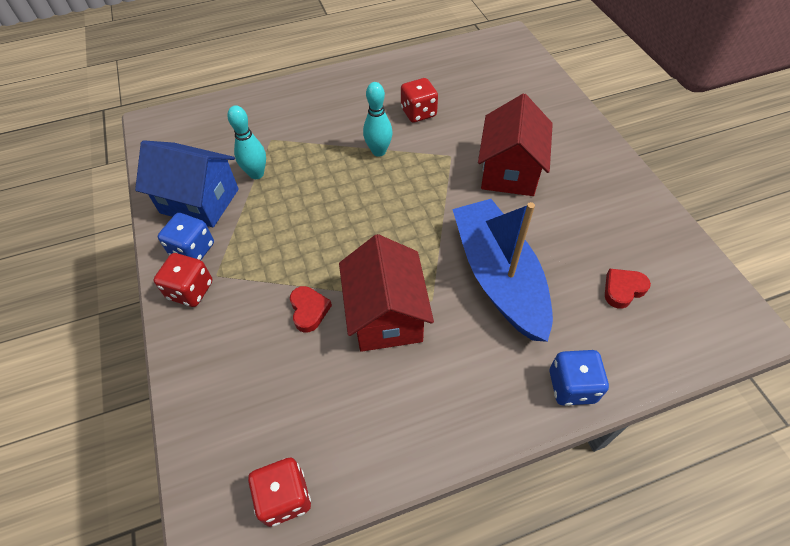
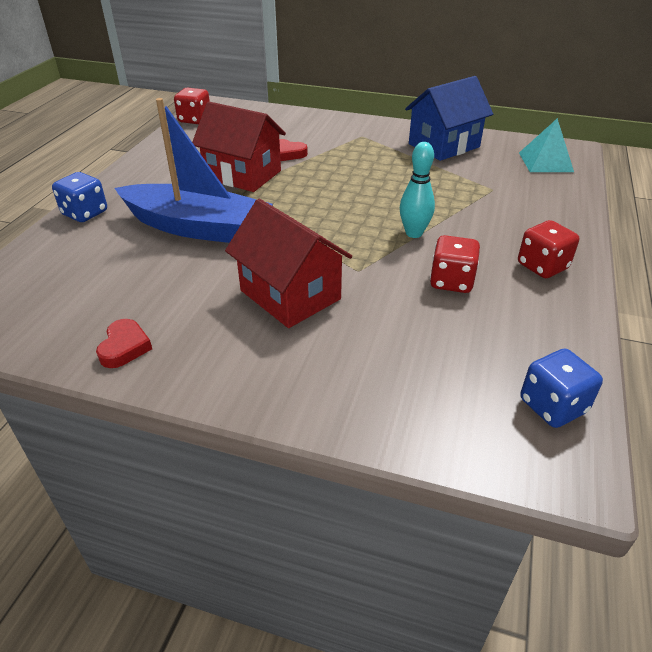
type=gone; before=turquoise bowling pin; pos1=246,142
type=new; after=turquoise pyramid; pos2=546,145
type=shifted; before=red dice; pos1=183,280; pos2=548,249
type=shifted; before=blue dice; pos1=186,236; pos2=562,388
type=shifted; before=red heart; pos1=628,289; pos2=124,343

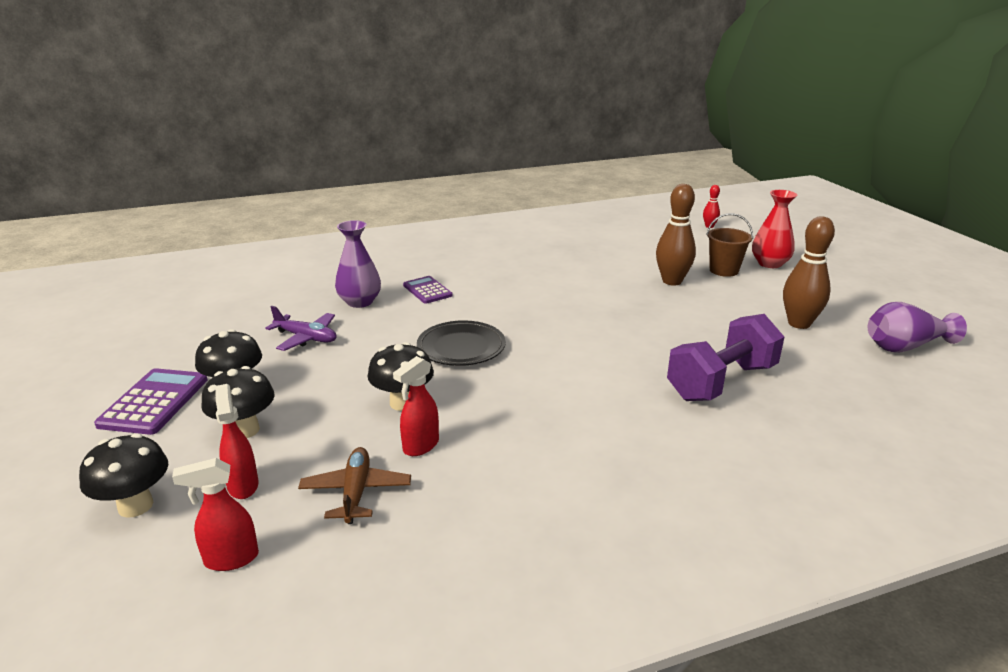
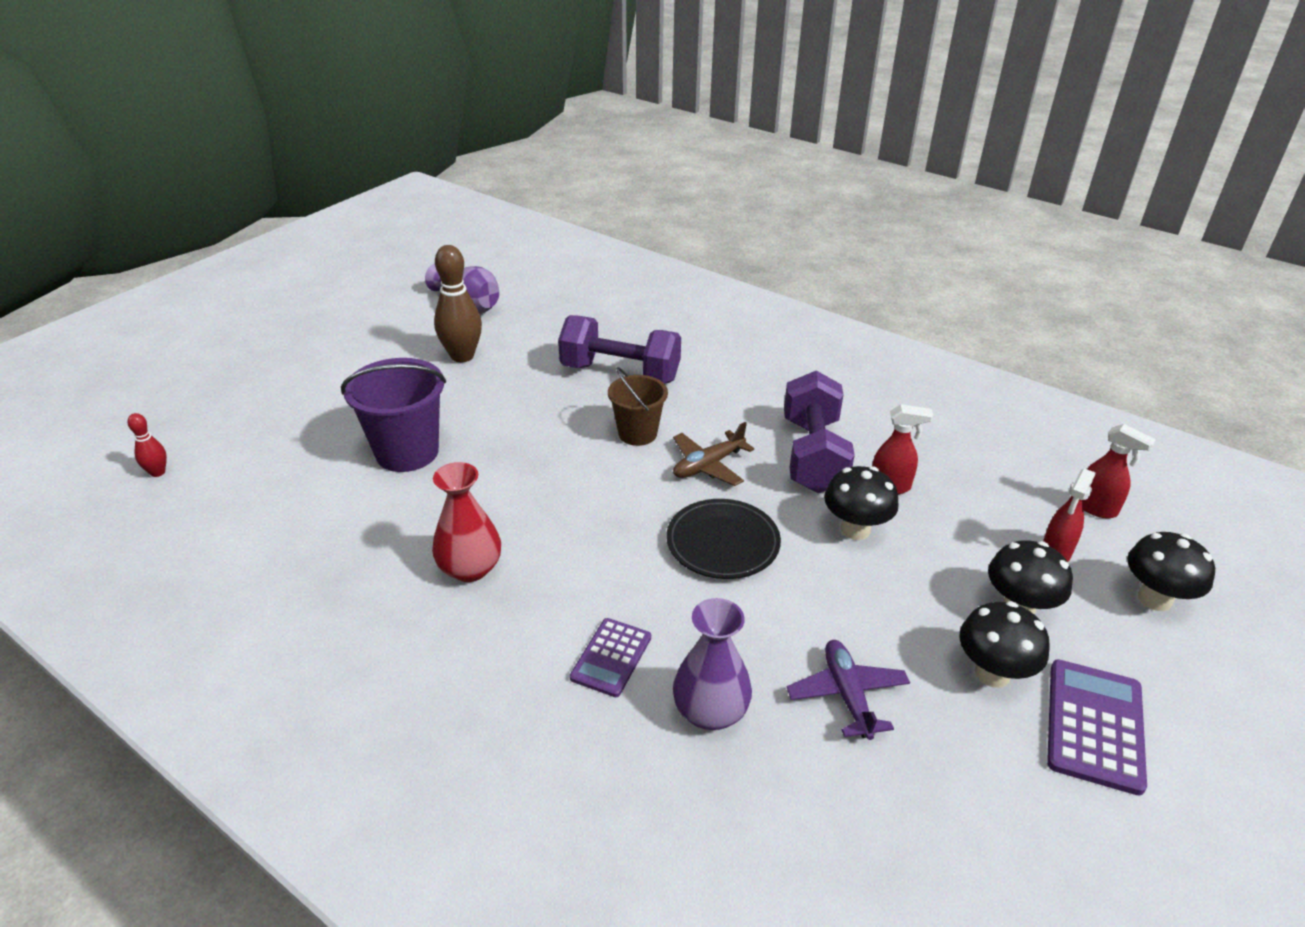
type=new; after=purple dumbbell; pos2=819,432
type=shifted; before=brown plane; pos1=354,485; pos2=713,454
type=shifted; before=brown bucket; pos1=729,245; pos2=638,406
type=shifted; before=red vase; pos1=774,229; pos2=466,522
type=swapped; before=brown bowling pin; after=purple bucket; pos1=676,235; pos2=393,415
type=rotated; before=purple calculator; pos1=150,401; pos2=1097,727; turn=135

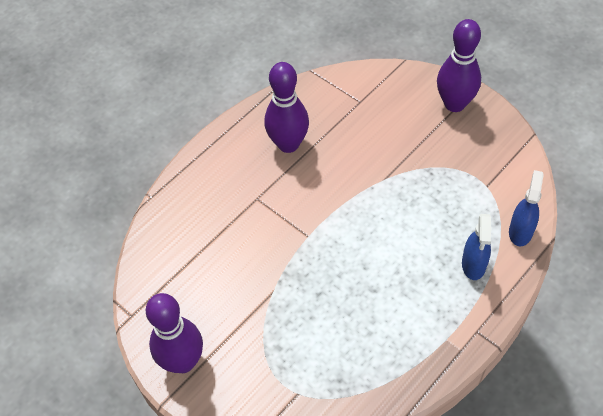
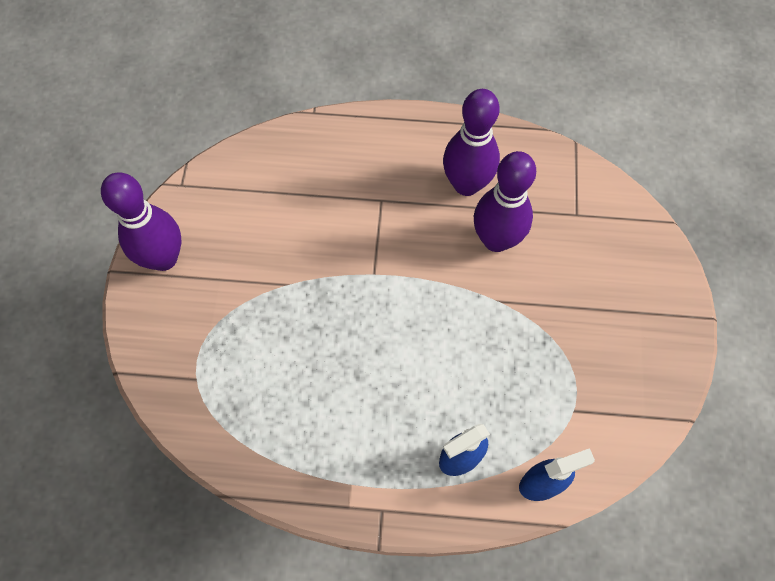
type=shifted; before=purple bowling pin; pos1=459,65; pos2=505,201

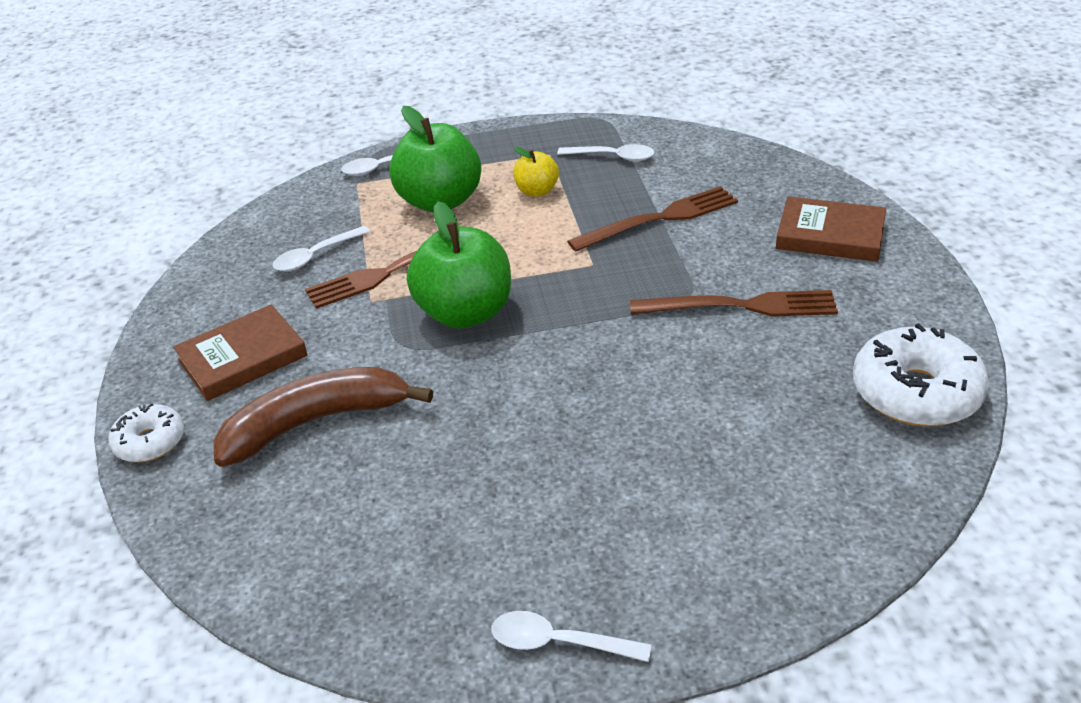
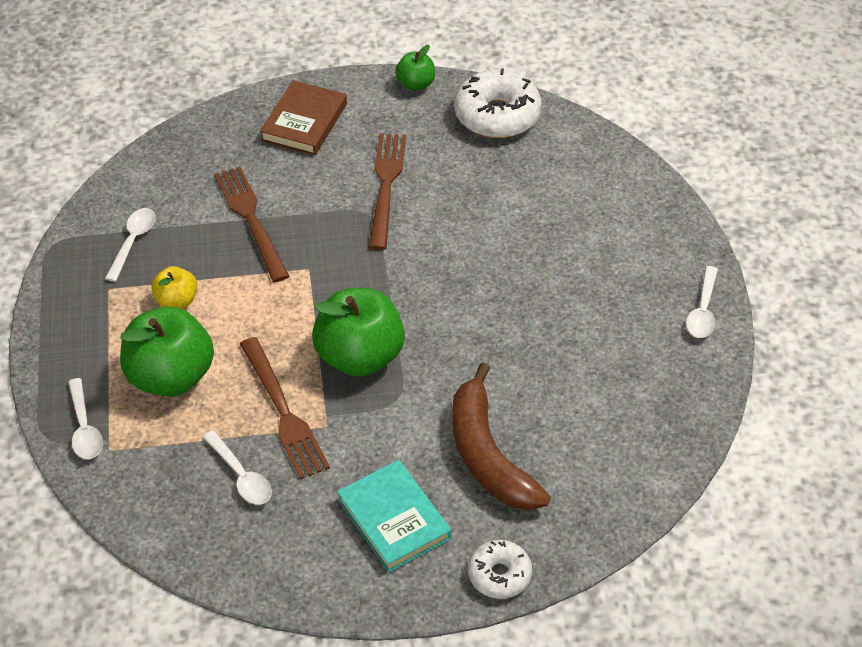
type=new; after=green apple; pos2=415,68
type=repainted; before=brown book; after=turquoise book; pos1=240,353; pos2=394,516

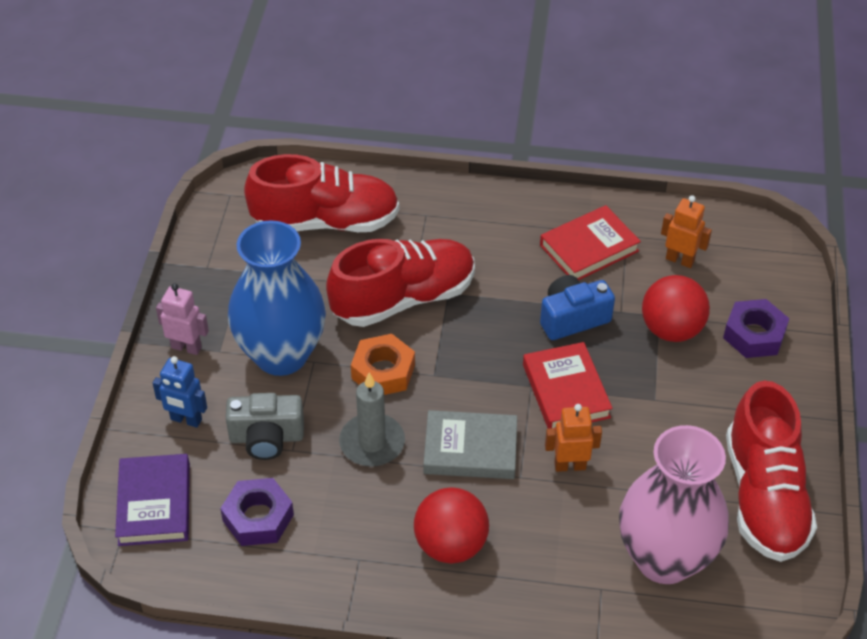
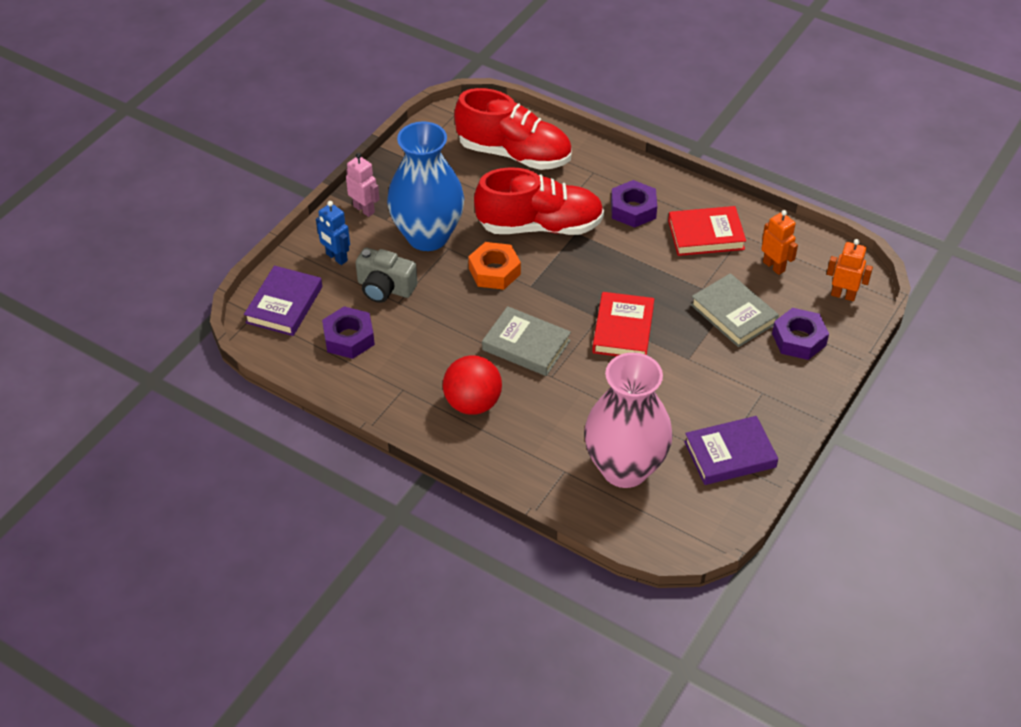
type=gone; before=grey candle; pos1=372,419
type=gone; before=blue camera; pos1=577,307
type=new; after=purple nut; pos2=634,204
type=shifted; before=orange robot; pos1=573,438; pos2=850,270
type=swapped; before=red ball; after=grey book; pos1=676,308; pos2=735,310
type=swapped; before=red shoe; after=purple book; pos1=771,471; pos2=731,450

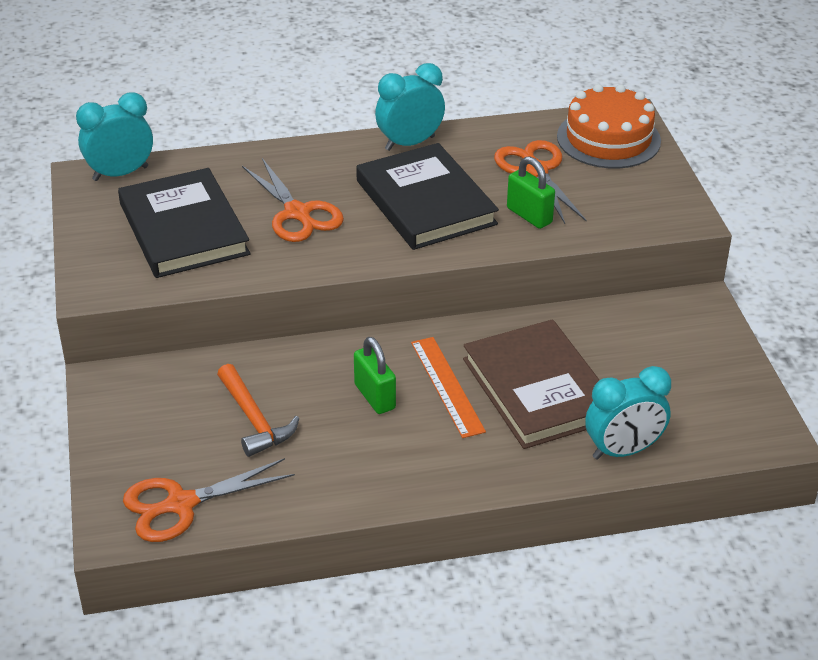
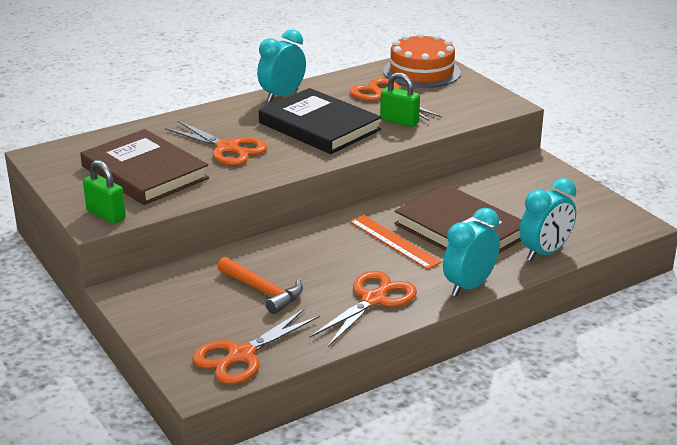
type=new; after=orange scissors; pos2=363,309
type=shifted; before=turquoise clock; pos1=114,136; pos2=471,252
type=shifted; before=green padlock; pos1=375,375; pos2=104,192
type=repainted; before=black book; after=brown book; pos1=184,223; pos2=144,167

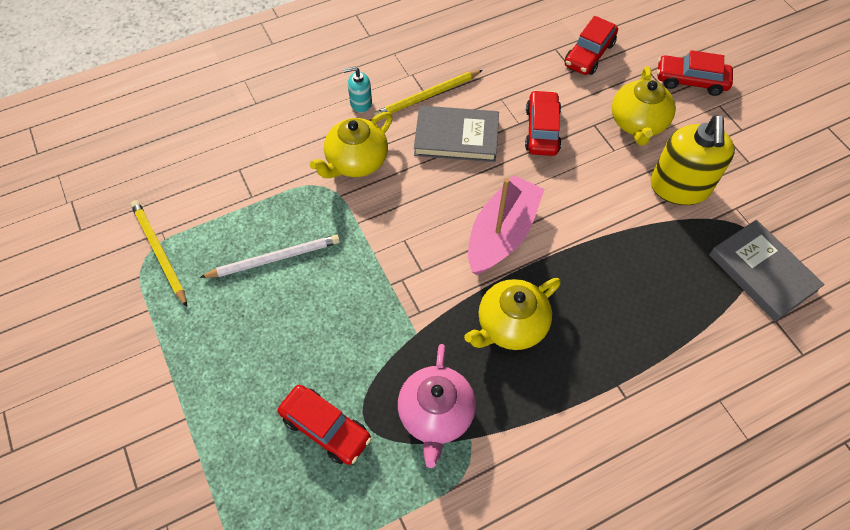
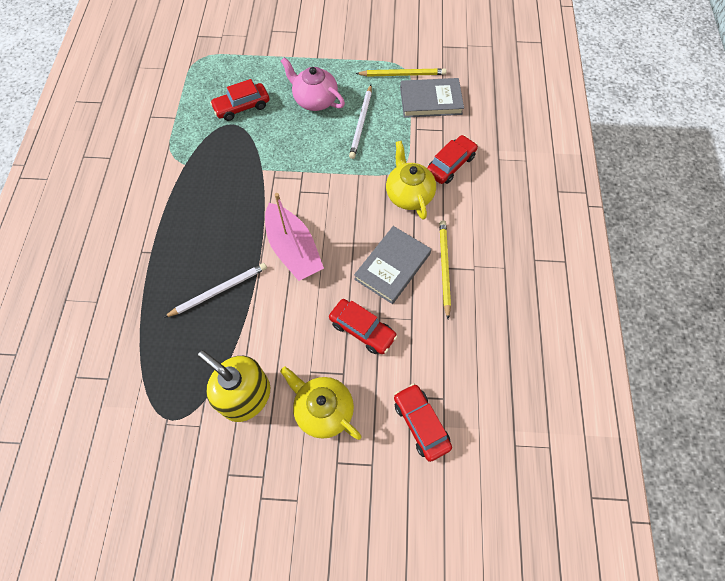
type=gone; before=turquoise soap dispenser; pos1=357,90
type=gone; before=yellow teapot; pos1=512,314
type=new; after=white pencil; pos2=215,290
type=shifted; before=pink teapot; pos1=437,406; pos2=313,84
type=shifted; before=red car; pos1=695,73; pos2=452,159
type=shifted; before=grey book; pos1=767,270; pos2=432,98

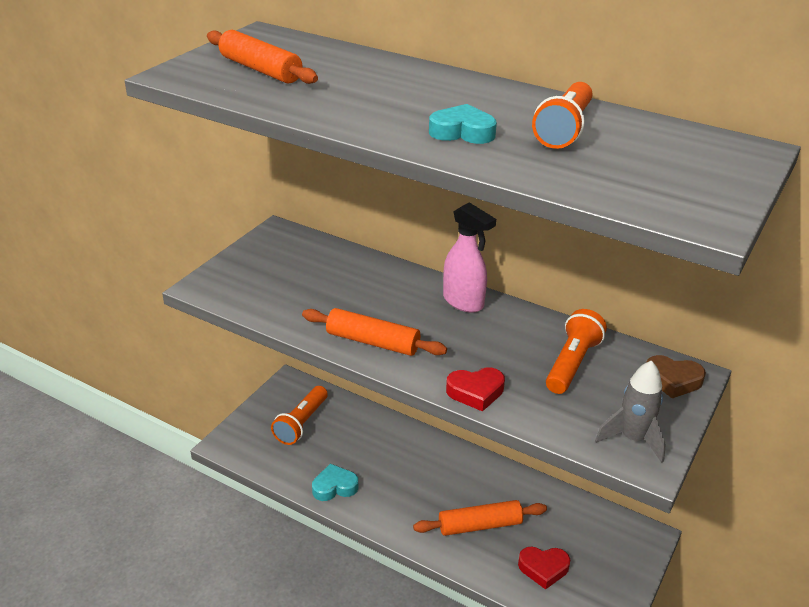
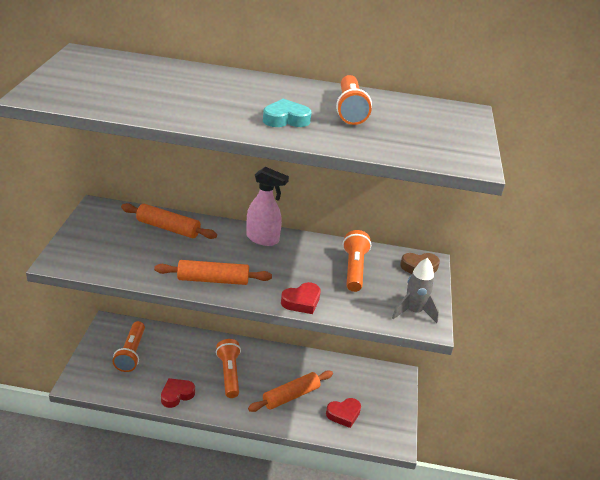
type=new; after=orange flashlight; pos2=228,368
type=shifted; before=orange rolling pin; pos1=262,57; pos2=169,221
type=repainted; before=turquoise heart; after=red heart; pos1=335,482; pos2=178,393

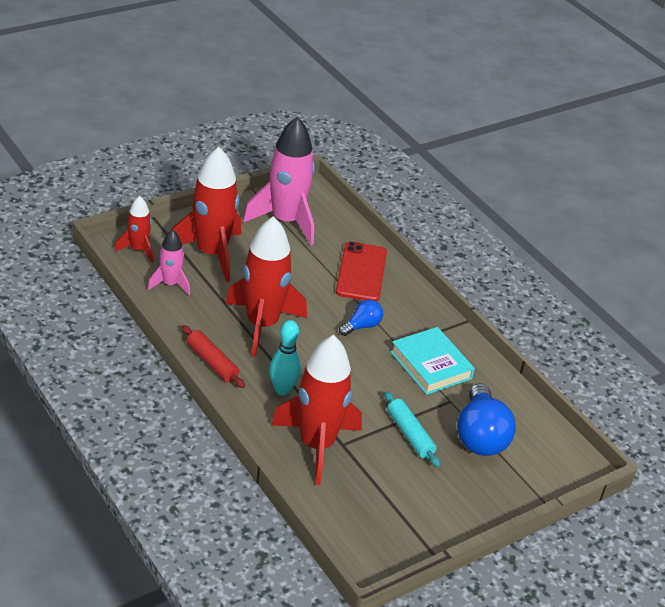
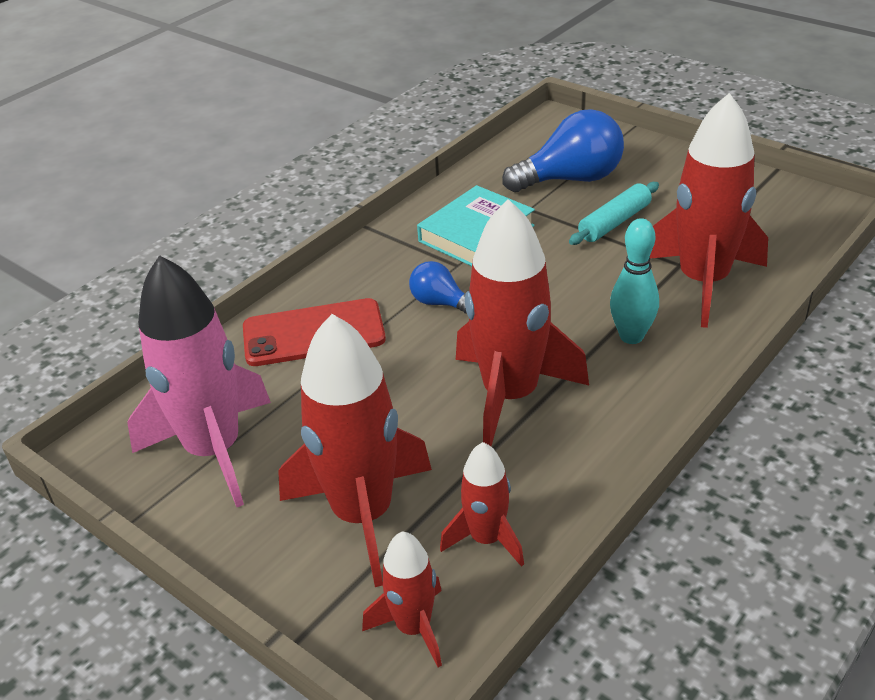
type=gone; before=red rolling pin; pos1=213,356
type=repainted; before=pink rocket; after=red rocket; pos1=168,262; pos2=482,504

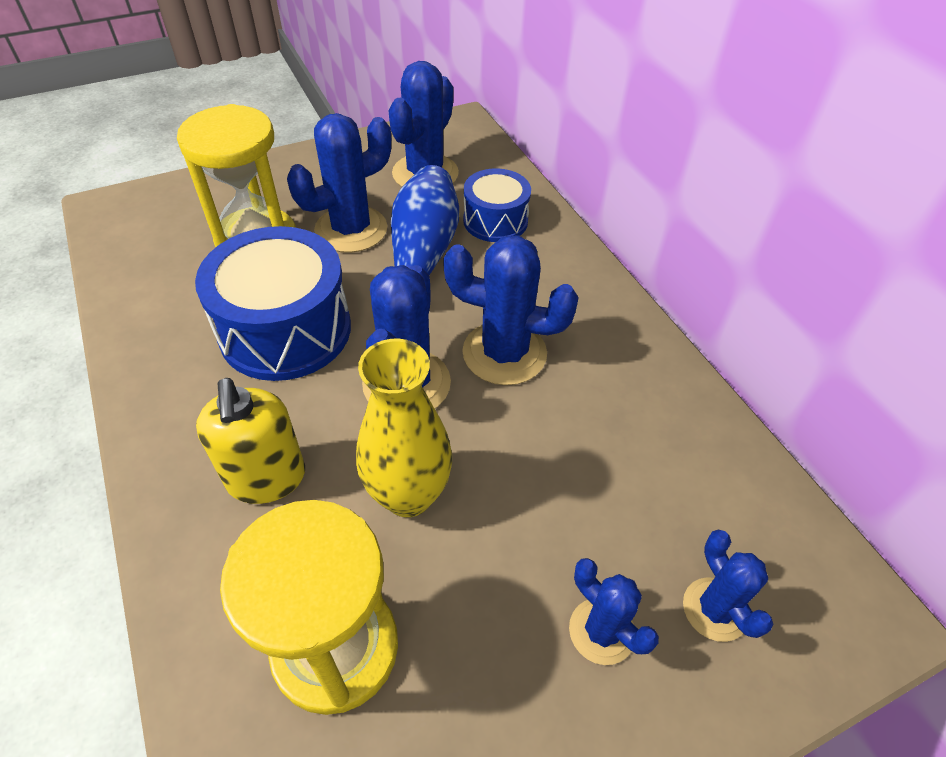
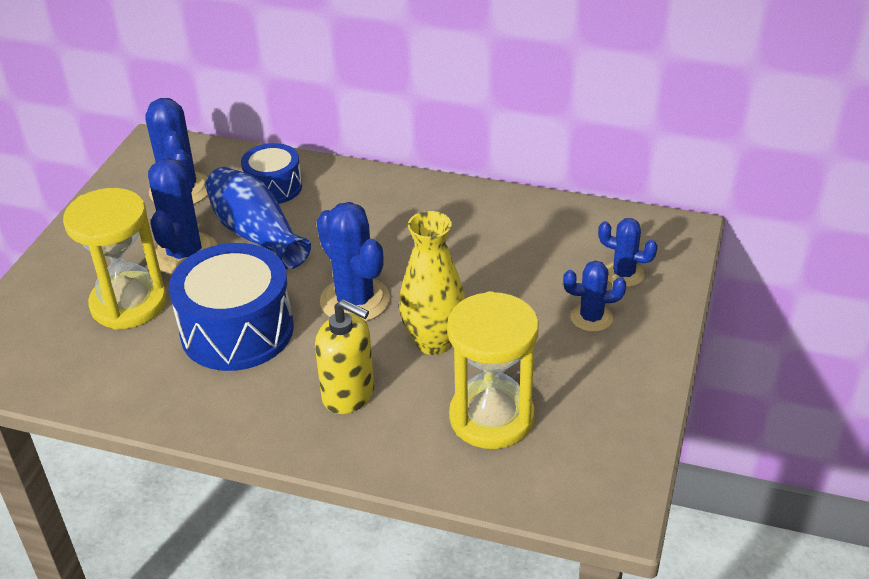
type=gone; before=blue cactus; pos1=511,310

